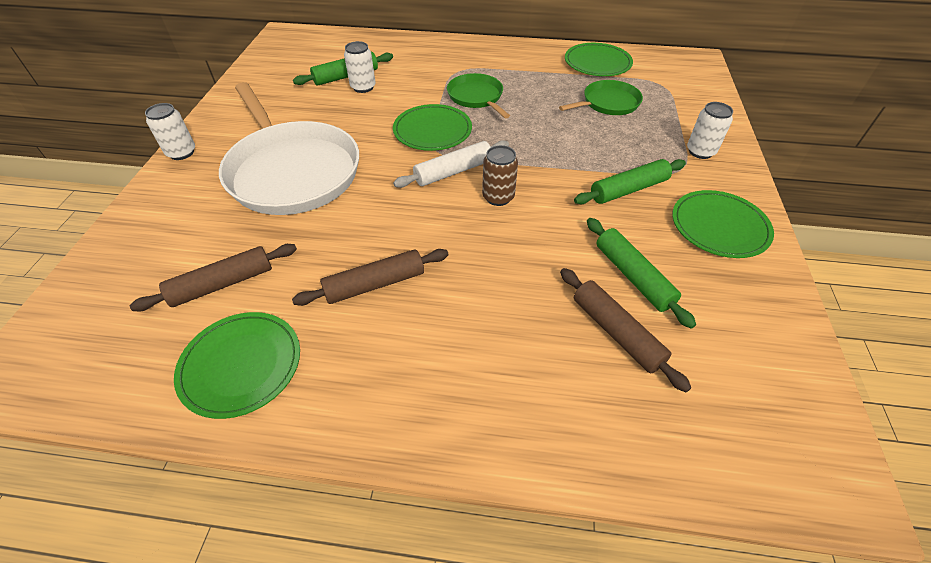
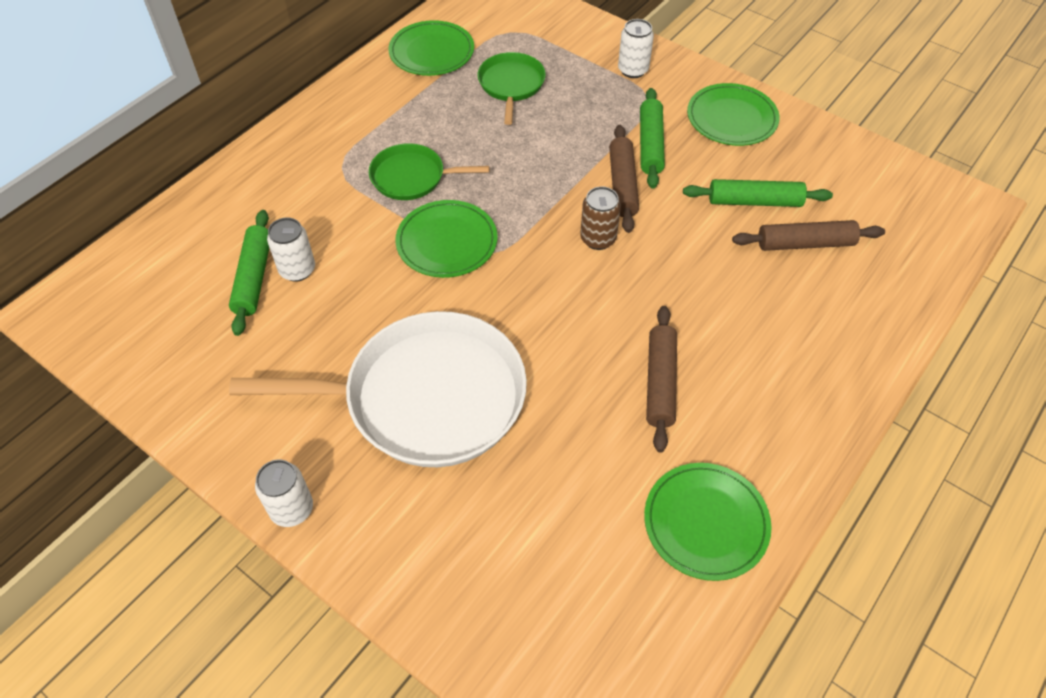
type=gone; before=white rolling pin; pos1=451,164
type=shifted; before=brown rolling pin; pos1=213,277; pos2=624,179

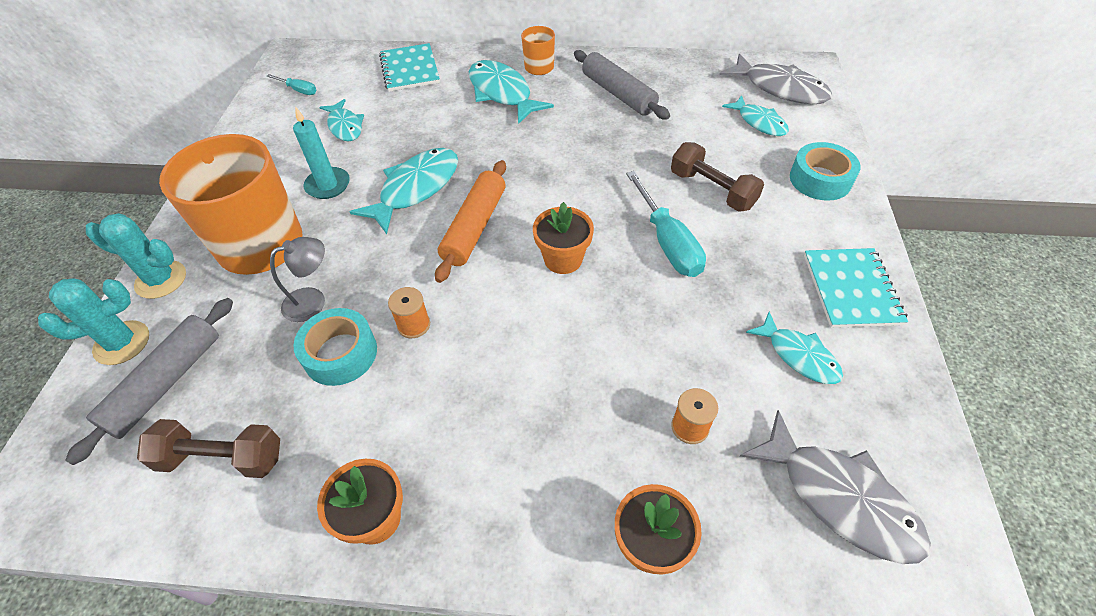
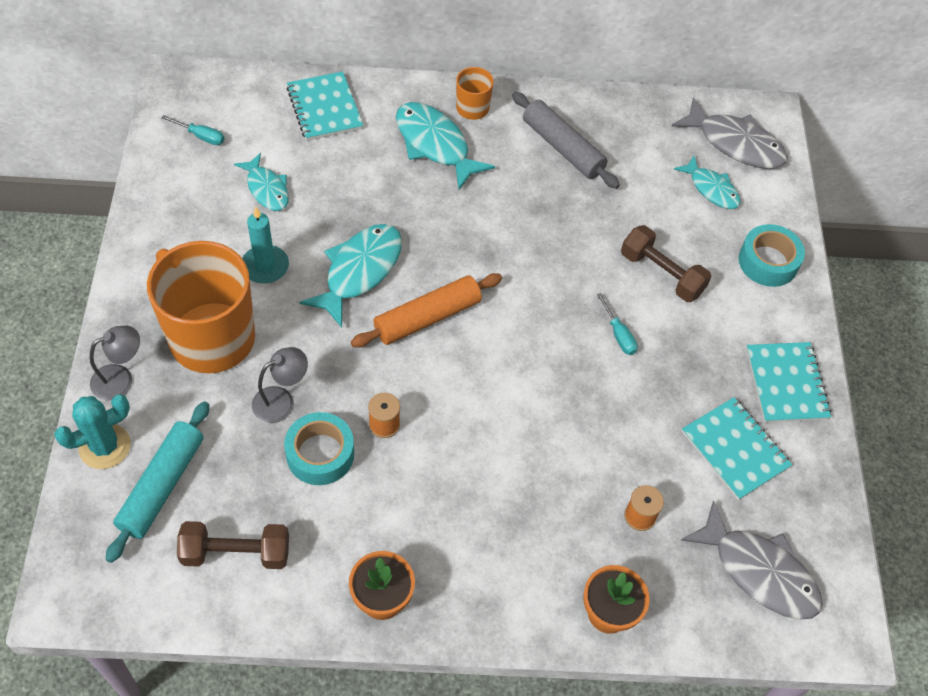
type=gone; before=orange flower pot; pos1=563,238
type=swapped; before=turquoise cactus; after=grey lamp; pos1=136,256; pos2=115,363
type=swapped; before=turquoise fish; after=turquoise notebook; pos1=794,348; pos2=737,448
type=repainted; before=grey rolling pin; after=turquoise rolling pin; pos1=149,381; pos2=157,482
type=rotated; before=orange rolling pin; pos1=470,221; pos2=426,310; turn=45
type=scaled; before=turquoise screwdriver; pos1=666,224; pos2=617,324; scale=0.52

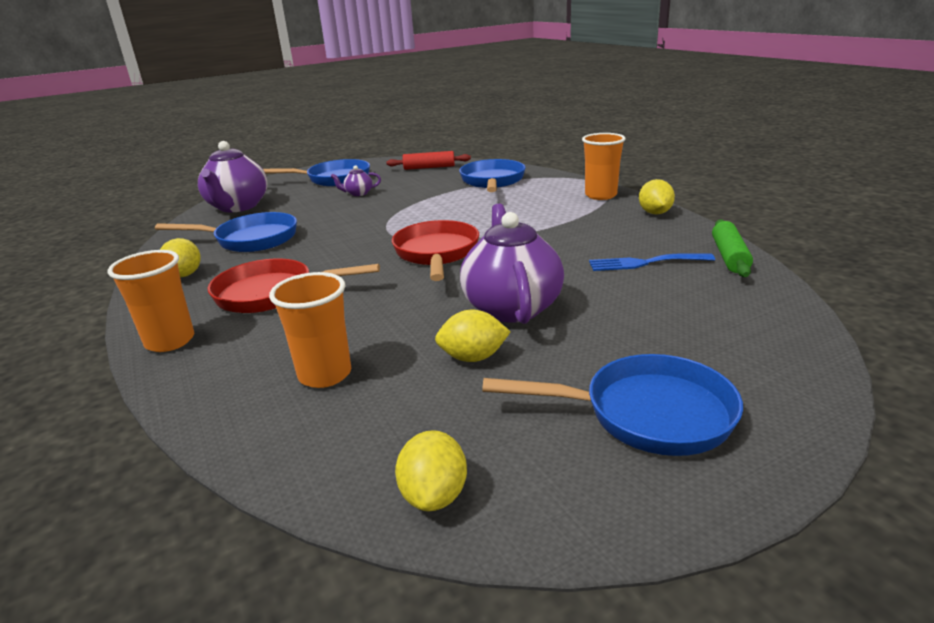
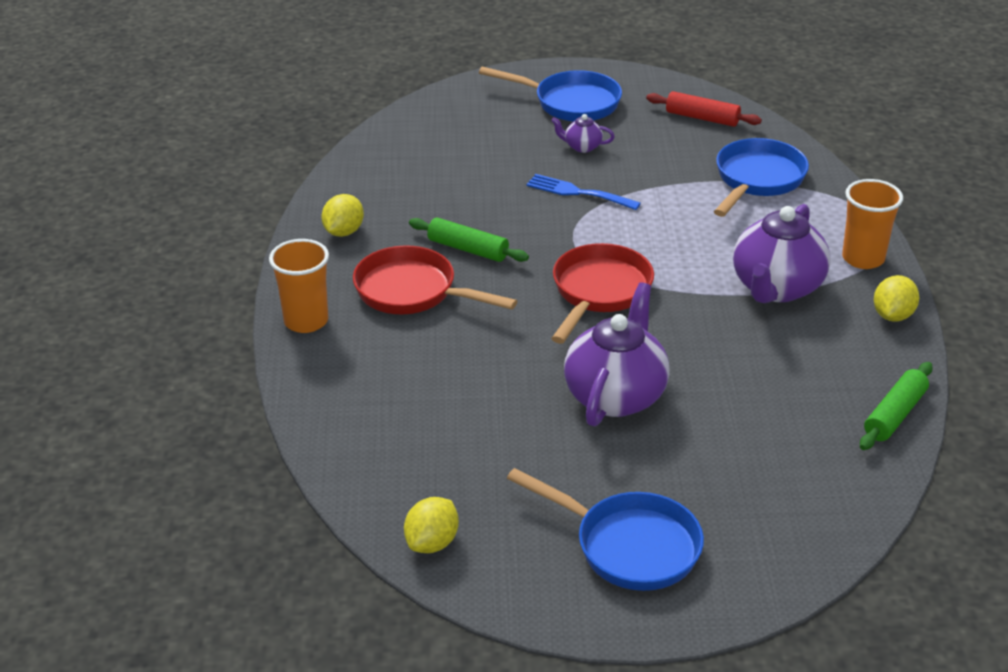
type=gone; before=blue pan; pos1=226,232
type=gone; before=orange cup; pos1=310,330
type=gone; before=yellow lemon; pos1=472,336
type=new; after=green rolling pin; pos2=469,239
type=shifted; before=purple teapot; pos1=232,177; pos2=782,253
type=shifted; before=blue fork; pos1=652,262; pos2=584,192

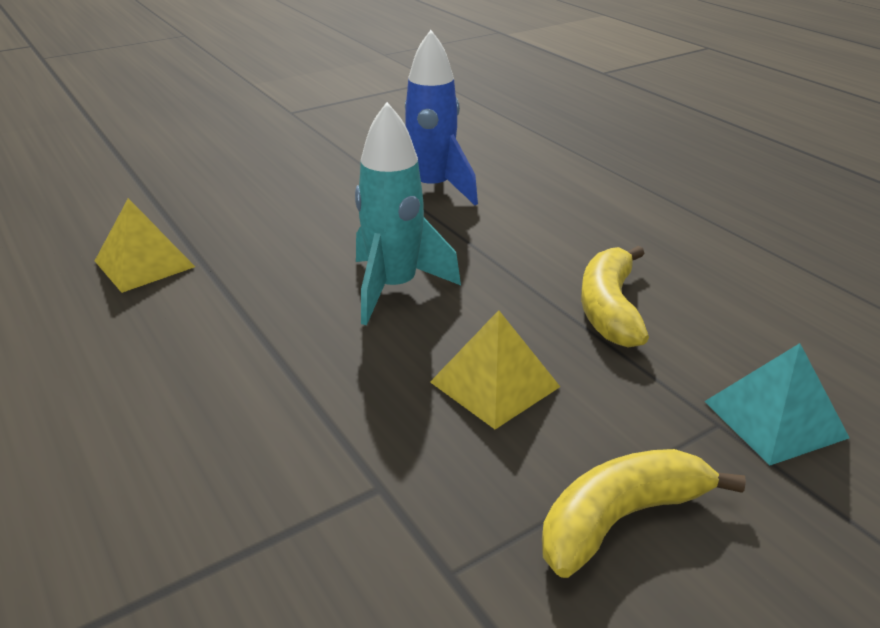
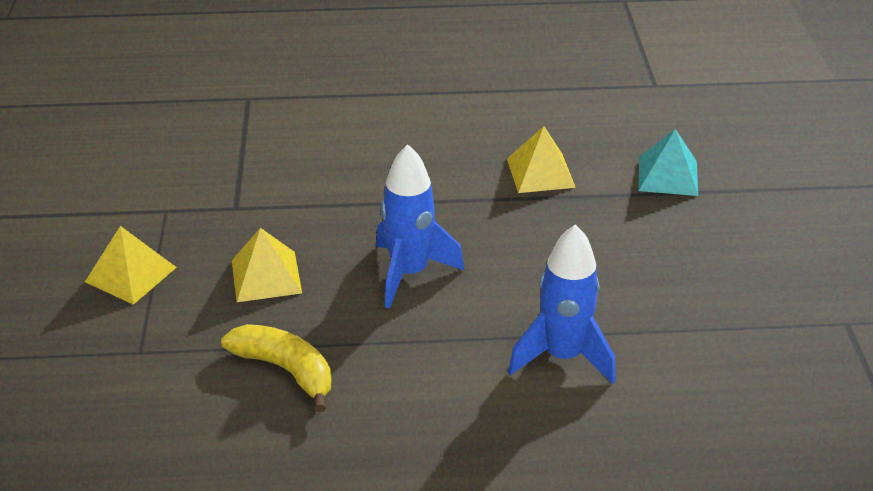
type=shifted; before=turquoise pyramid; pos1=777,404; pos2=668,162
type=swapped; before=yellow banana; after=yellow pyramid; pos1=644,513; pos2=131,265
type=repainted; before=turquoise rocket; after=blue rocket; pos1=408,213; pos2=420,226

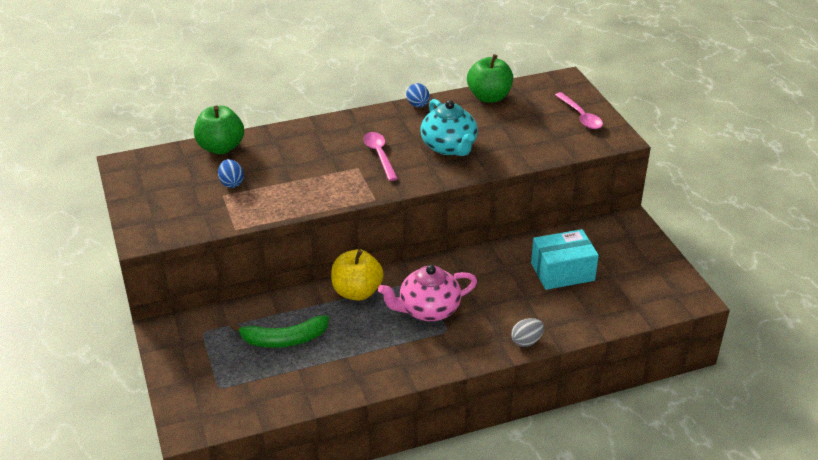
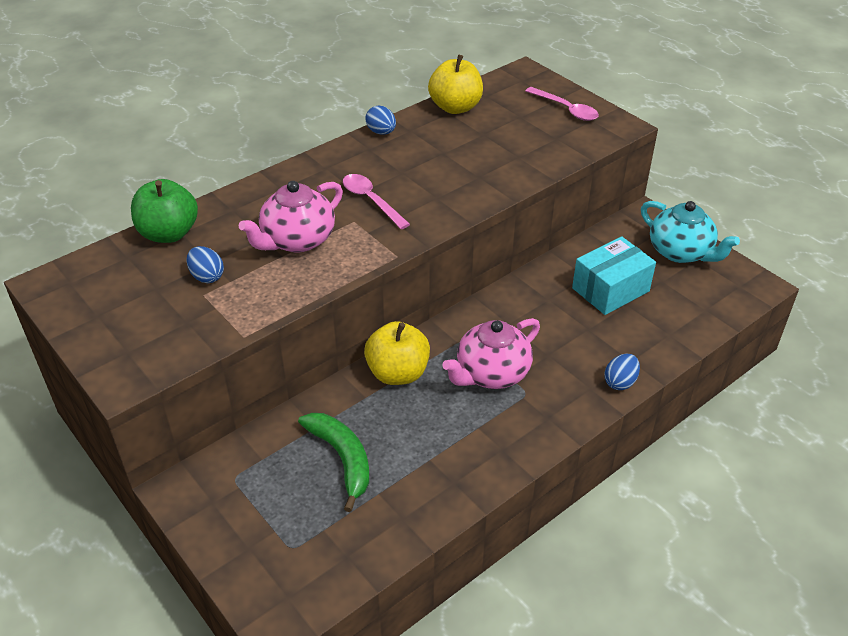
type=new; after=pink teapot; pos2=291,216
type=shifted; before=turquoise teapot; pos1=449,127; pos2=690,232
type=repainted; before=green apple; after=yellow apple; pos1=490,78; pos2=455,84
type=repainted; before=grey egg; after=blue egg; pos1=527,332; pos2=622,372
type=rotated; before=green banana; pos1=279,331; pos2=333,462; turn=-90

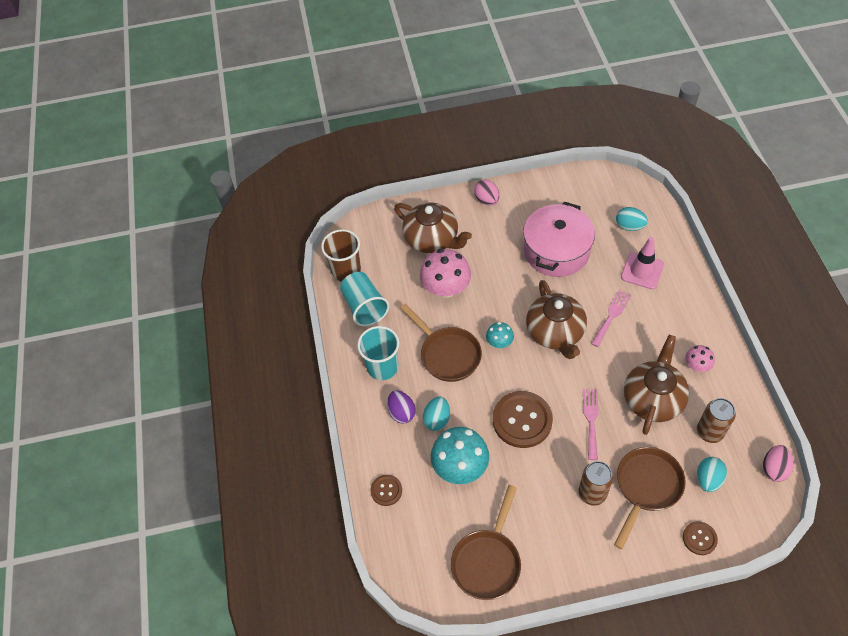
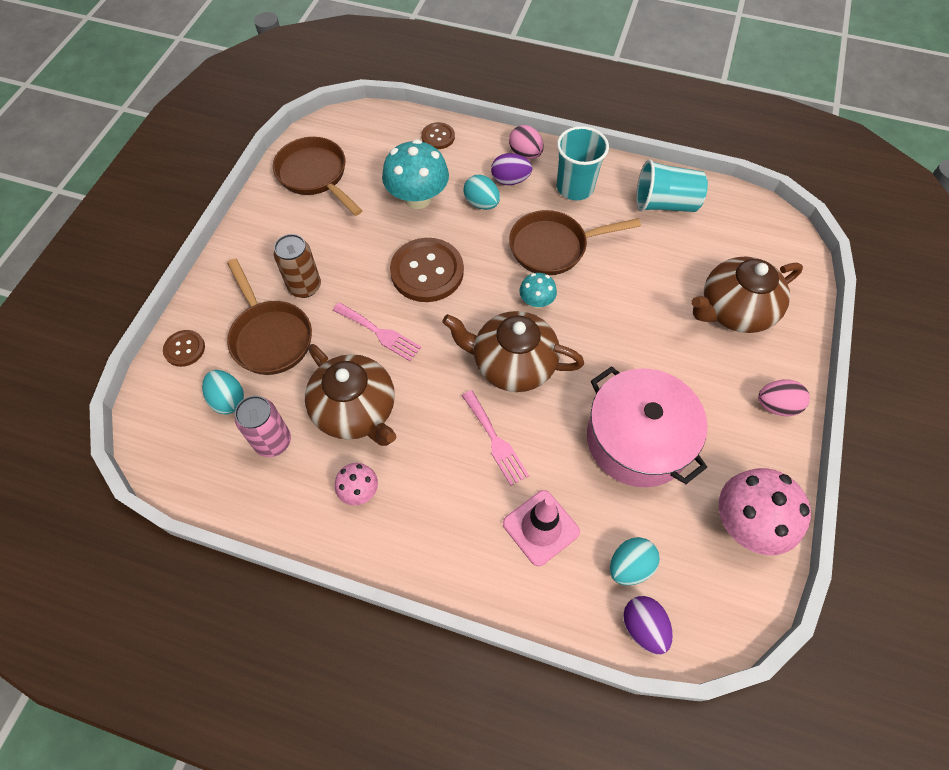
type=gone; before=brown cup; pos1=341,255
type=new; after=purple egg; pos2=648,625
type=shifted; before=pink mushroom; pos1=445,273; pos2=765,511
type=shifted; before=pink egg; pos1=778,463; pos2=526,142
type=repainted; before=brown can; after=pink can; pos1=716,420; pos2=263,426

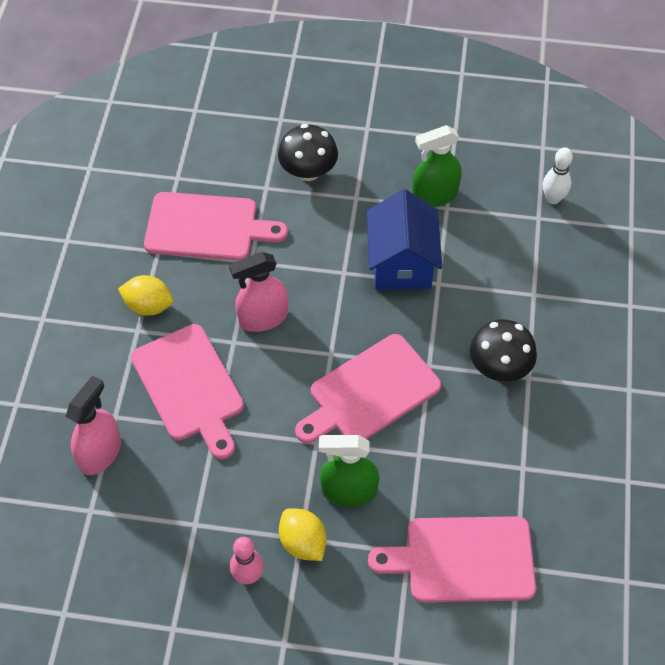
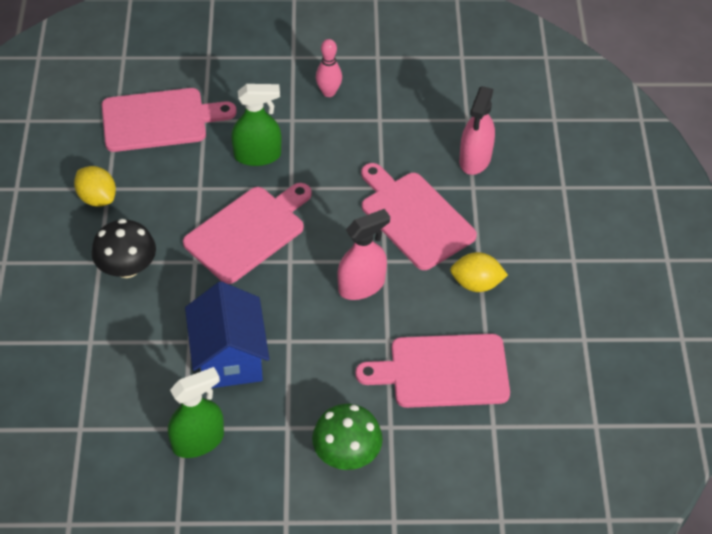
type=gone; before=white bowling pin; pos1=558,175
type=shifted; before=yellow lemon; pos1=302,534; pos2=95,186
type=repainted; before=black mushroom; after=green mushroom; pos1=308,152; pos2=347,437

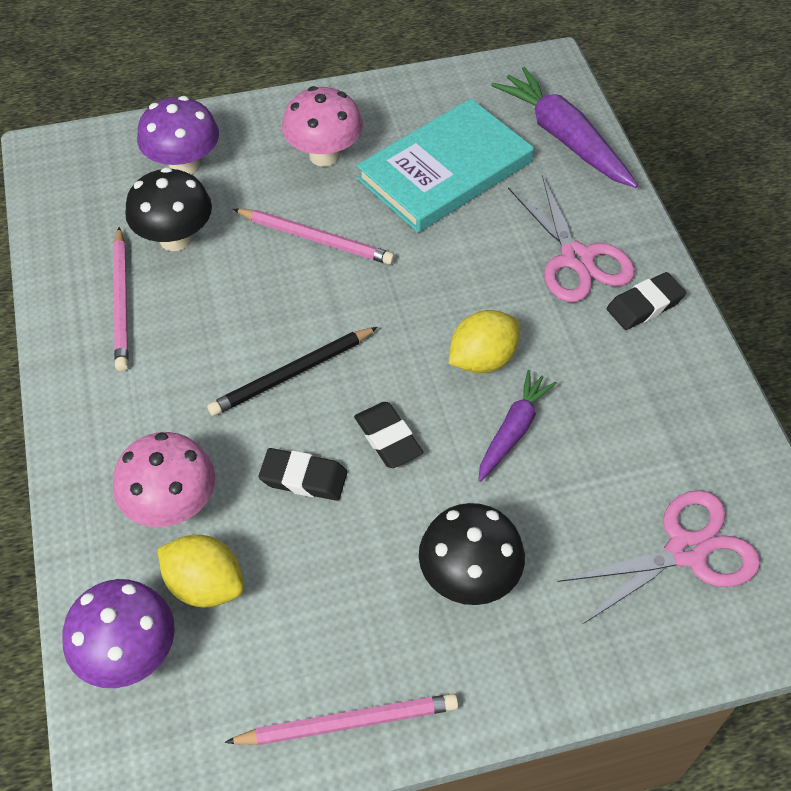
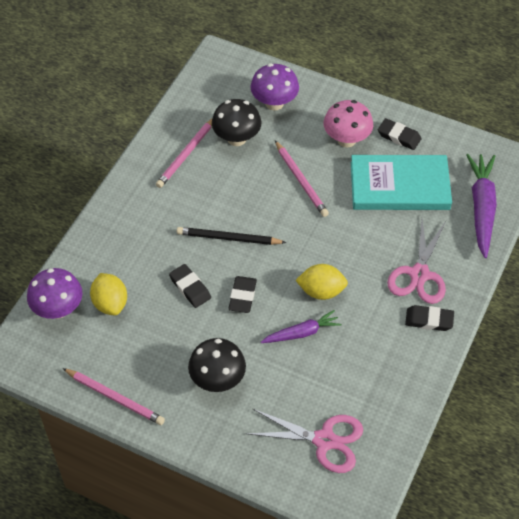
type=gone; before=pink mushroom; pos1=164,479
type=new; after=black eraser; pos2=400,134

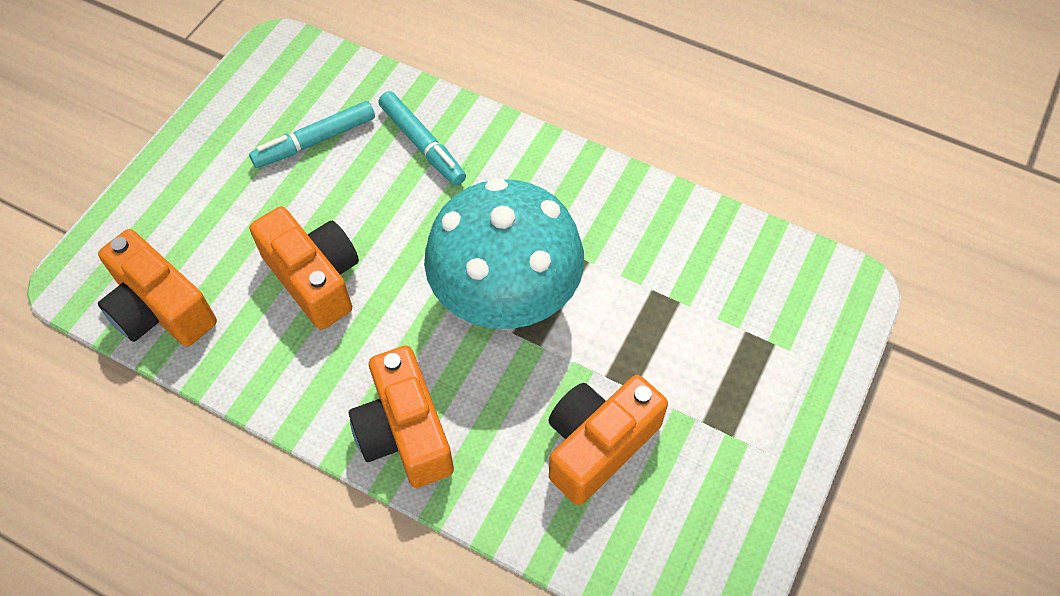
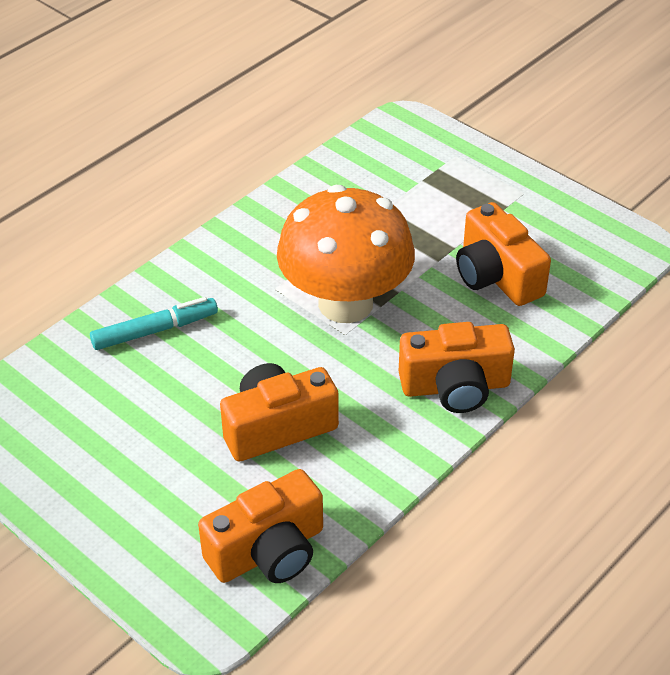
type=gone; before=turquoise marker; pos1=312,134
type=repainted; before=turquoise mushroom; after=orange mushroom; pos1=504,253; pos2=346,254

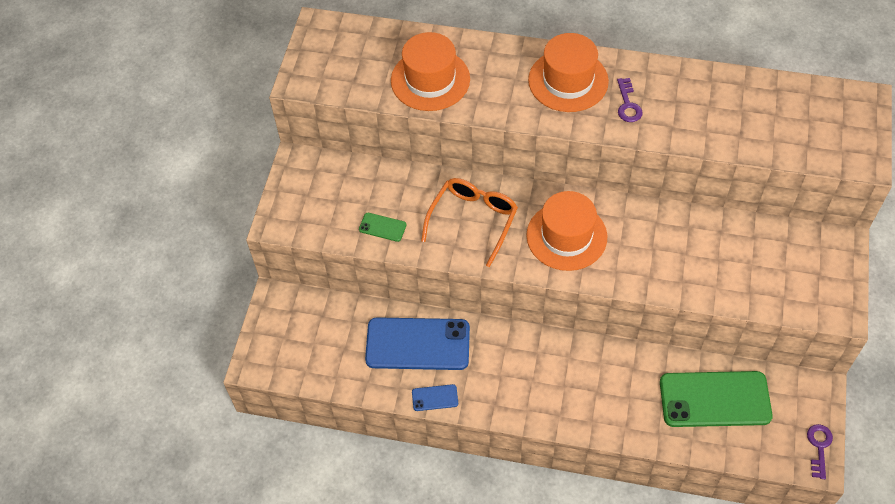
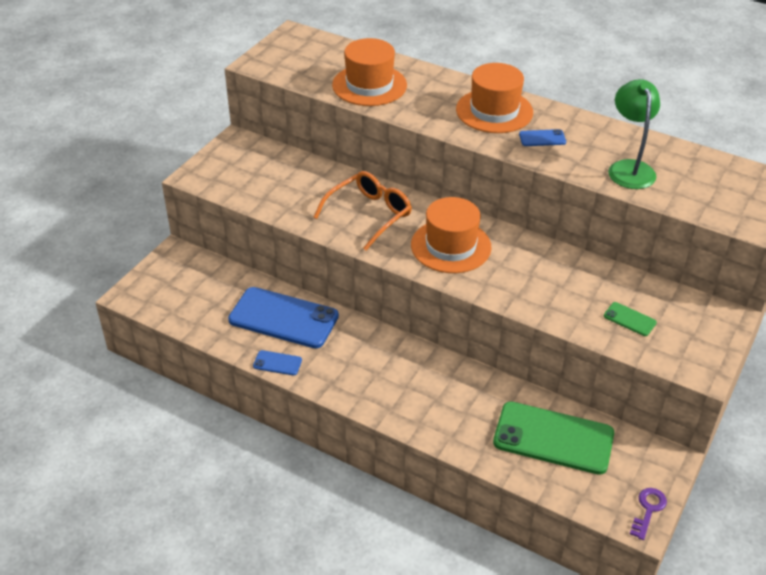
type=new; after=green lamp; pos2=634,134
type=shifted; before=green phone; pos1=382,227; pos2=630,319
type=swapped; before=purple key; after=blue phone; pos1=630,100; pos2=542,137

